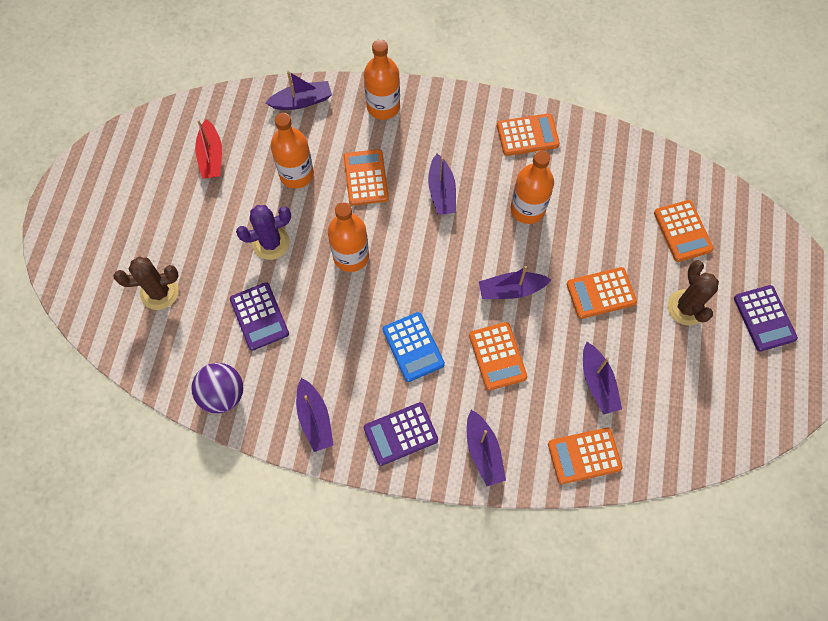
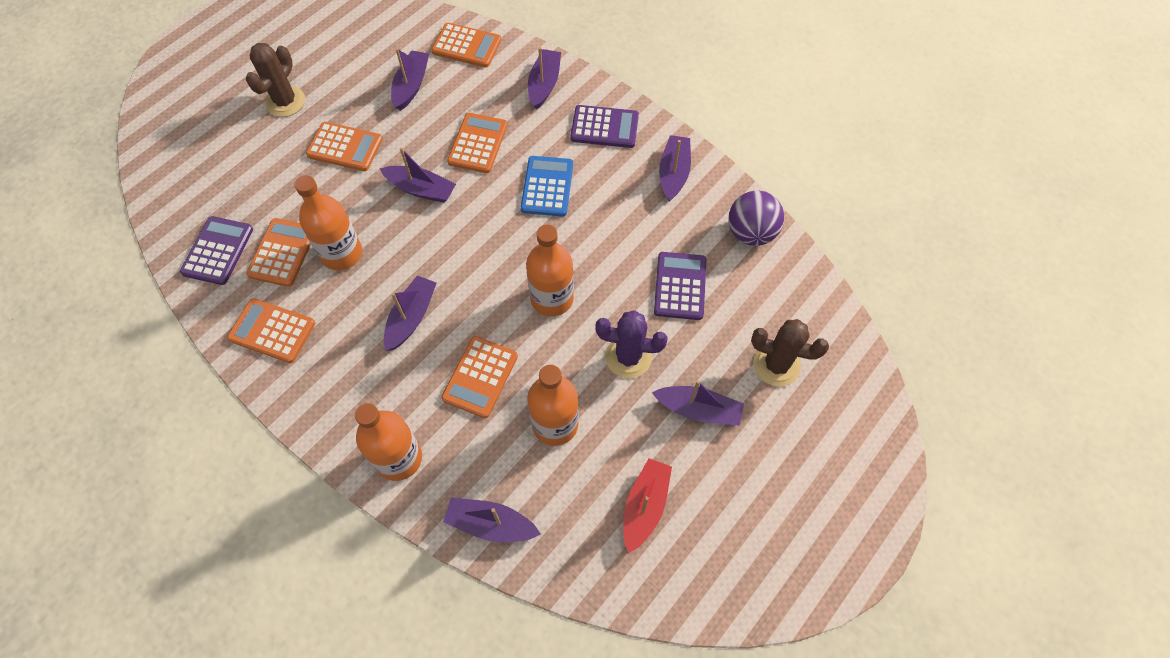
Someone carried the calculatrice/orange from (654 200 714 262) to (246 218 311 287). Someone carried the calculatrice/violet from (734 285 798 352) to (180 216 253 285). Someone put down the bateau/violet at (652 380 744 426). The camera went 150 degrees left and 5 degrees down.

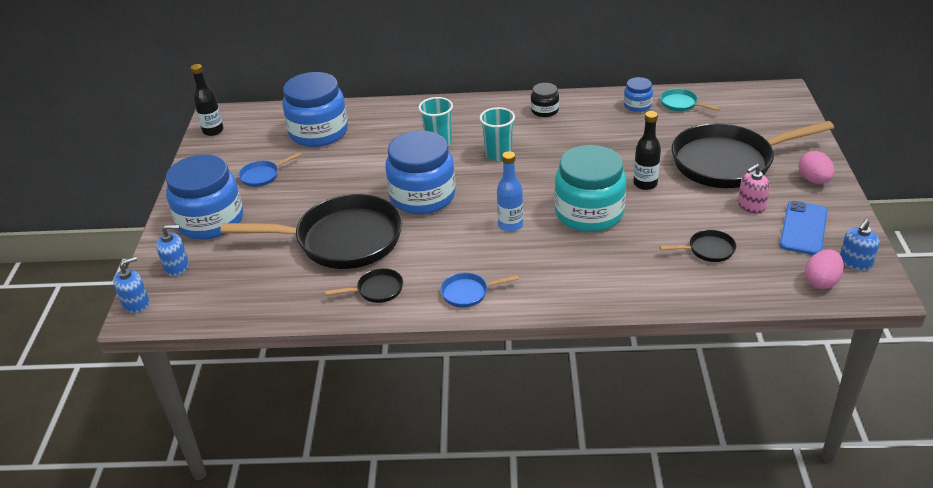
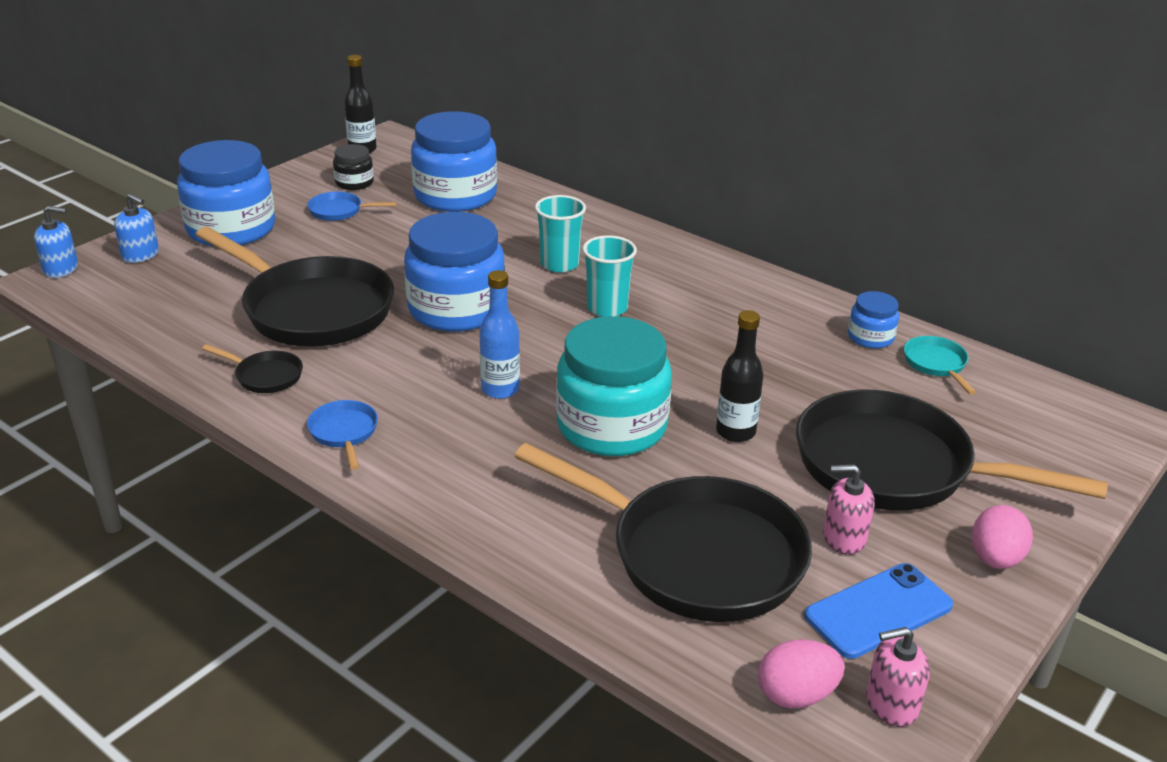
Someone carried the bocal/noir from (531 83 559 117) to (333 144 374 190). Someone repainted the distributeur de savon/bleu at (840 219 880 271), which became the distributeur de savon/rose at (866 627 930 727). Someone scaled the poêle/noir at (660 230 736 262) by 2.44. Someone rotated the poêle/bleu at (440 273 519 308) by 45 degrees clockwise. The camera went 35 degrees right and 5 degrees down.

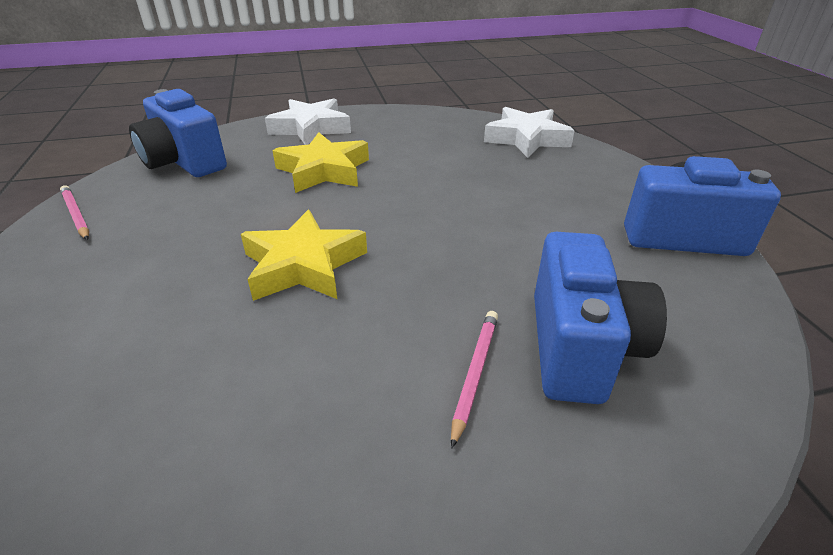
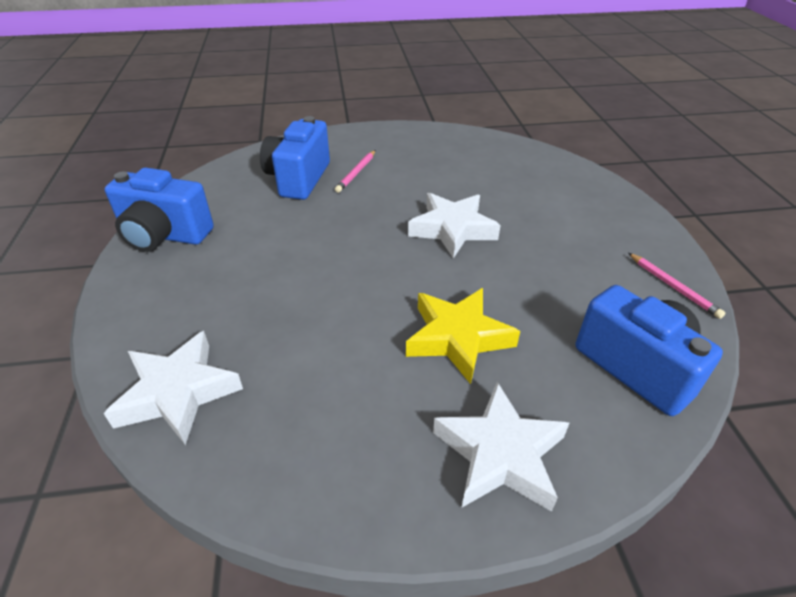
Someone repainted the étoile/jaune at (241 210 367 301), which became the étoile/blanc at (408 193 501 259). The camera went 175 degrees left and 5 degrees up.

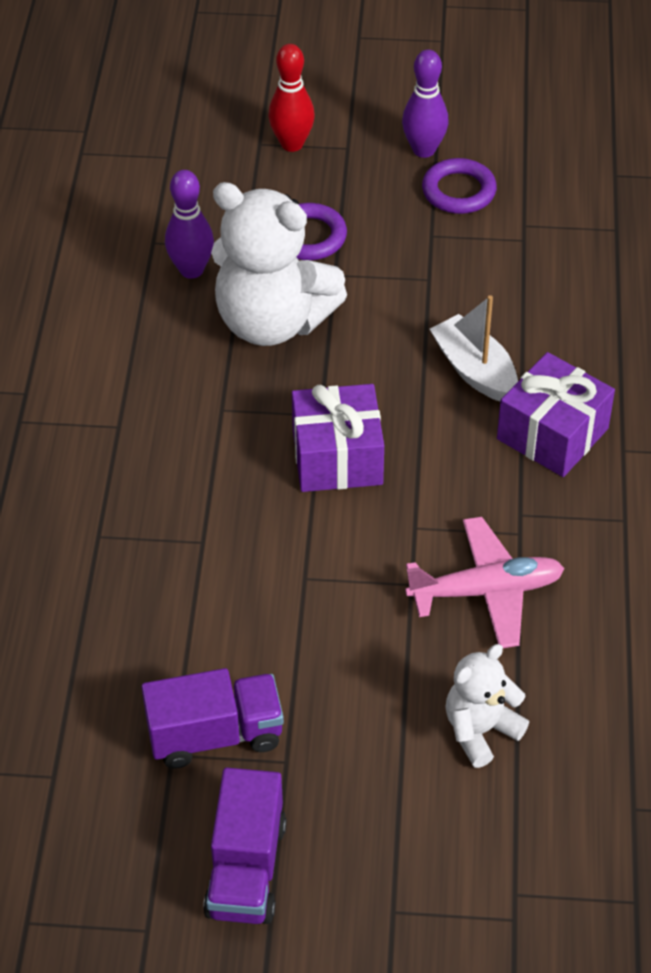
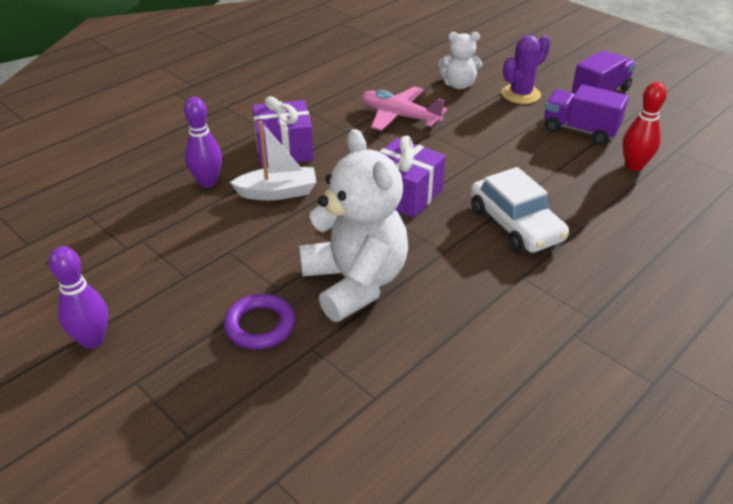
Someone carried the quille/rouge from (268 44 315 152) to (622 82 667 171). Someone took away the anneau/violet at (422 158 497 214). Someone carried the quille/violet from (165 170 214 279) to (184 97 222 187). Someone rotated the bateau/blanc at (430 295 518 401) by 105 degrees counterclockwise. Someone put down the cactus/violet at (501 35 550 104). Someone put down the voiture/blanc at (470 167 569 253). The camera went 140 degrees left and 10 degrees down.

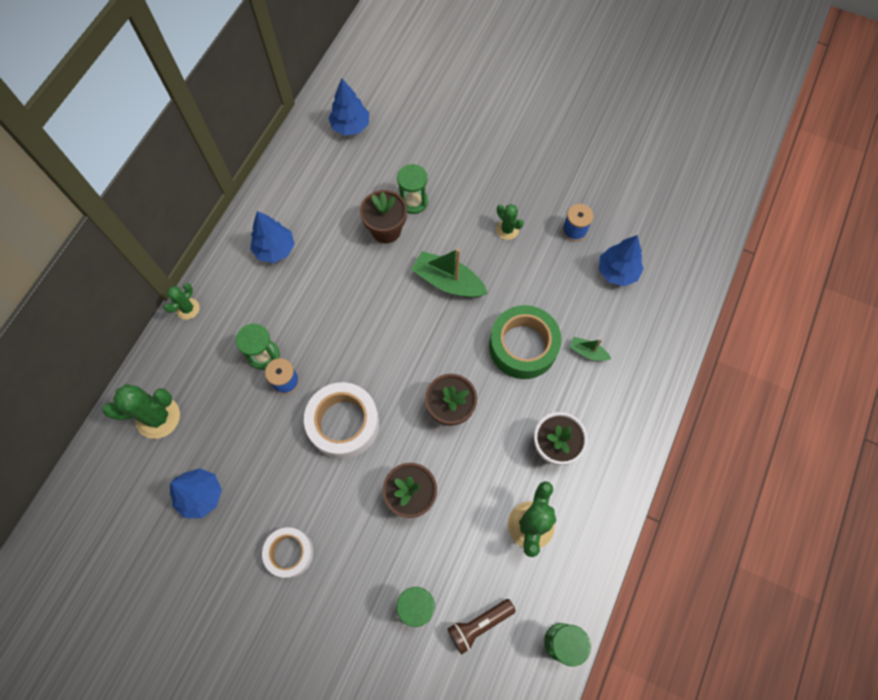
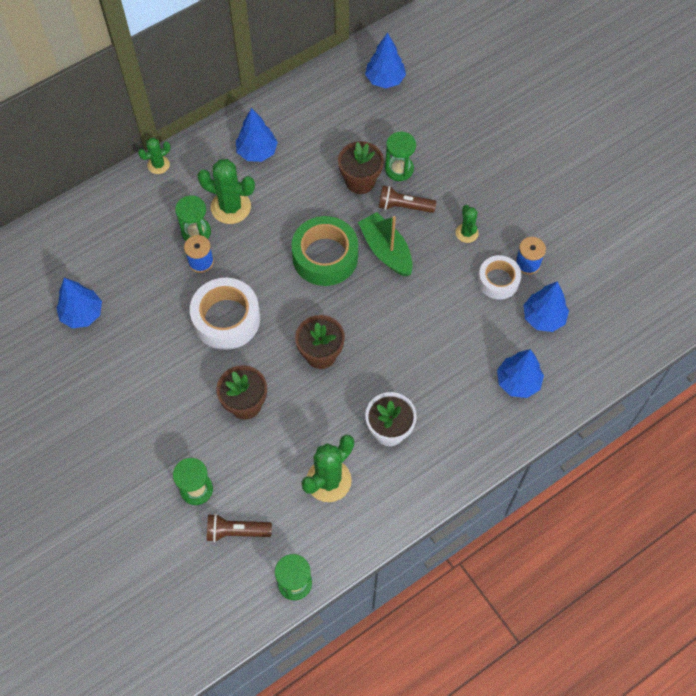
Someone carried the ruban adhésif/vert from (489 305 562 379) to (291 216 358 286). Someone took away the bateau/vert at (570 337 611 361). Someone carried the cactus/vert from (103 384 180 439) to (197 159 255 224). Someone carried the ruban adhésif/blanc from (262 527 313 578) to (478 255 521 299). Someone put down the lampe de poche/marron at (379 186 436 213). Someone put down the arbre/bleu at (497 349 544 398). The camera went 30 degrees right and 5 degrees down.

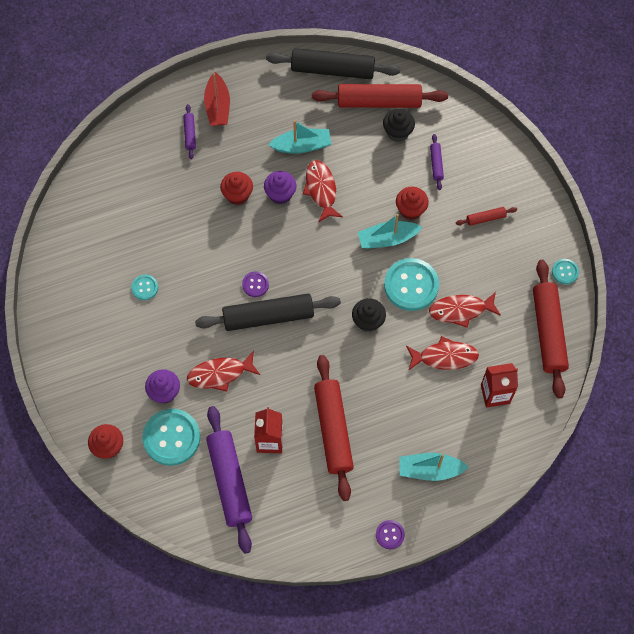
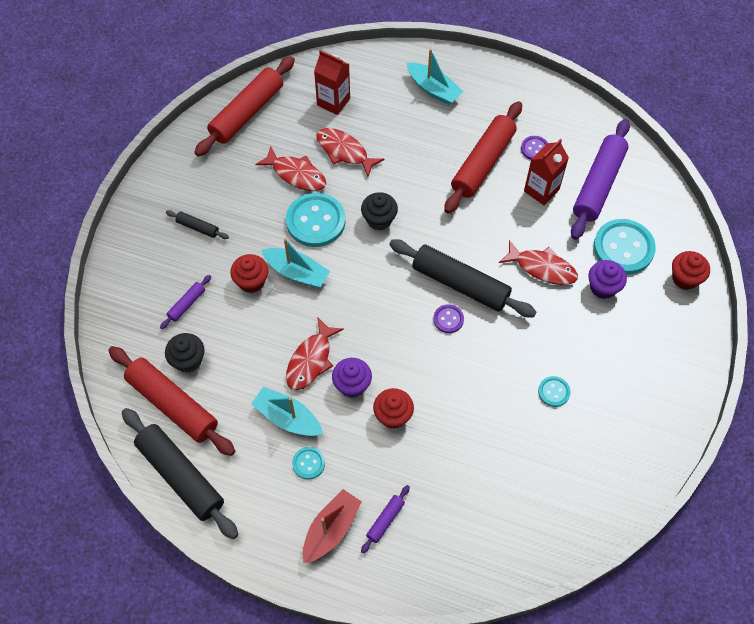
Someone repainted the rouleau à pâtisserie/rouge at (456 207 517 226), which became the rouleau à pâtisserie/noir at (166 210 229 239). Someone carried the bouton/turquoise from (552 259 579 284) to (292 447 325 479). Someone carried the bouton/violet from (376 520 405 549) to (521 136 548 160). The camera went 140 degrees left and 5 degrees down.

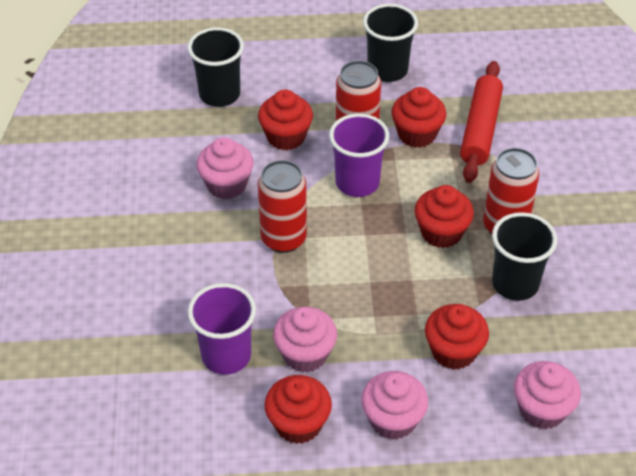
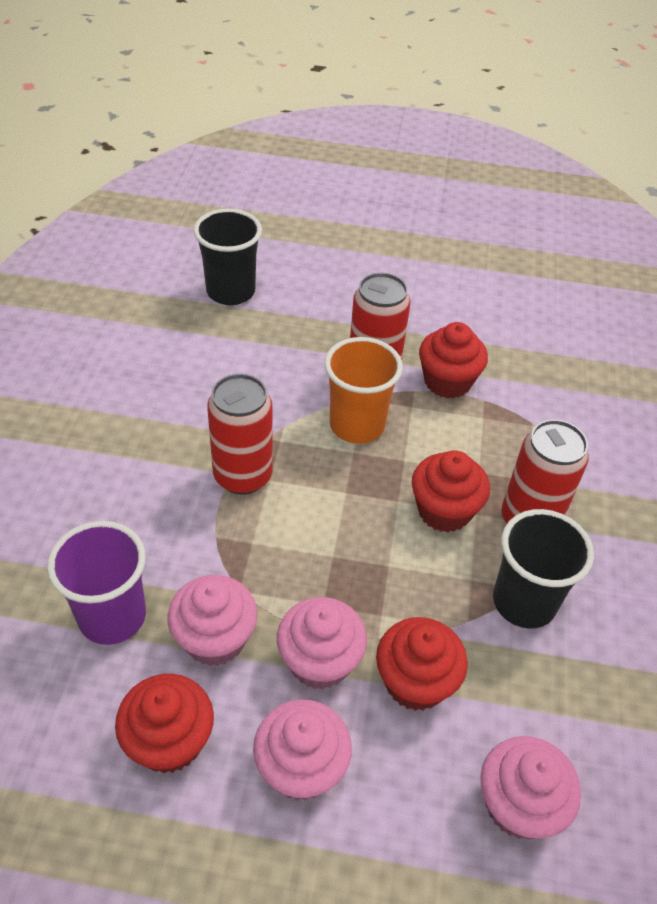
Someone took away the gobelet/noir at (363 4 418 82). Someone took away the rouleau à pâtisserie/rouge at (460 61 503 183). Someone took away the muffin/rouge at (258 90 313 150). Someone repainted the gobelet/violet at (329 114 389 197), which became the gobelet/orange at (325 337 403 444). Someone carried the muffin/rose from (196 137 254 199) to (277 597 367 690). The camera went 10 degrees right and 0 degrees up.

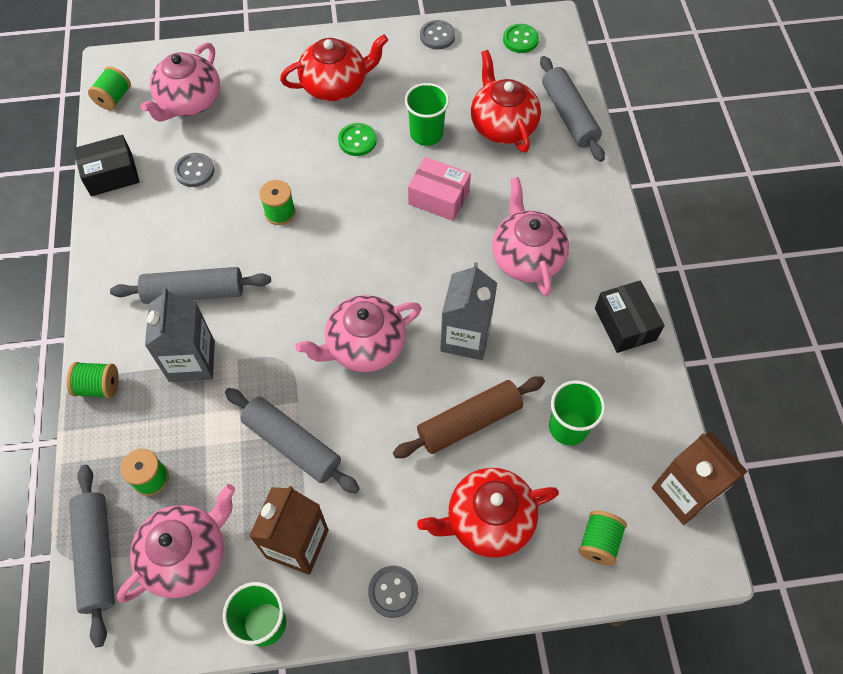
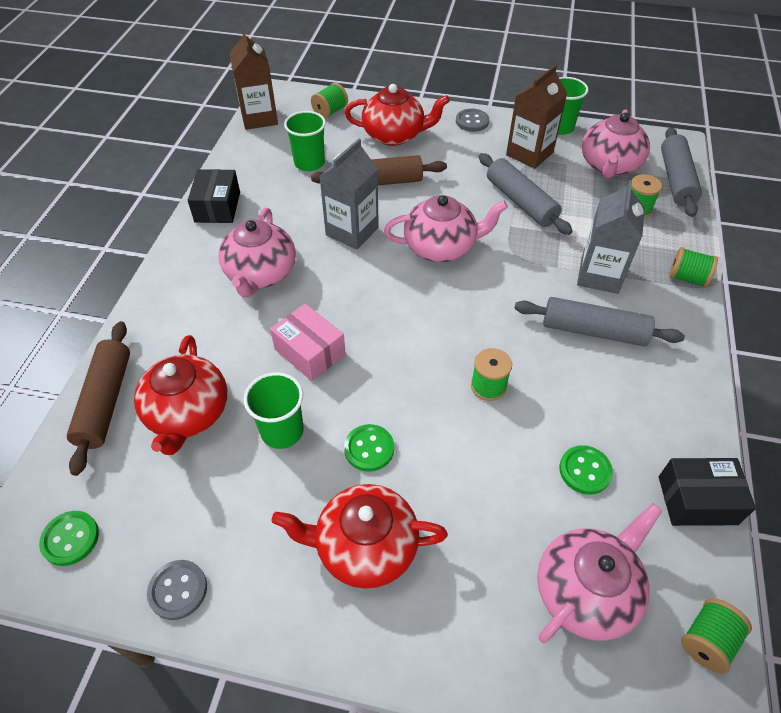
Someone repainted the rouleau à pâtisserie/gris at (540 56 605 162), which became the rouleau à pâtisserie/marron at (67 321 130 476). Someone repainted the bouton/gris at (174 153 214 187), which became the bouton/vert at (559 445 613 495). Someone rotated the théière/rose at (117 484 236 603) by 45 degrees counterclockwise. The camera went 160 degrees left and 10 degrees down.

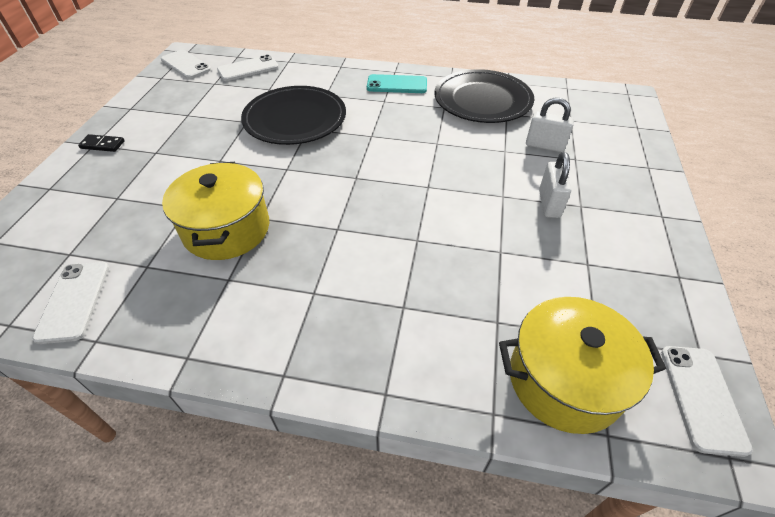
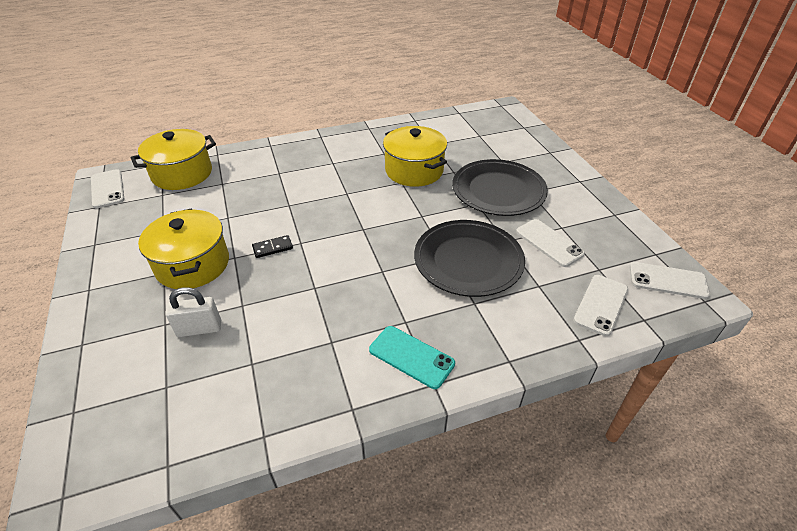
Someone carried the assiette/noir from (434 69 534 123) to (452 159 548 216). Someone rotated the téléphone/turquoise at (367 74 427 93) by 60 degrees clockwise. Someone carried the domino/noir from (78 134 124 152) to (252 235 293 258). Someone swapped the cadenas/blanc at (539 152 571 218) for the marmite/jaune at (138 209 229 289). Someone carried the téléphone/blanc from (32 262 109 344) to (516 219 585 267). The camera went 150 degrees right and 5 degrees down.

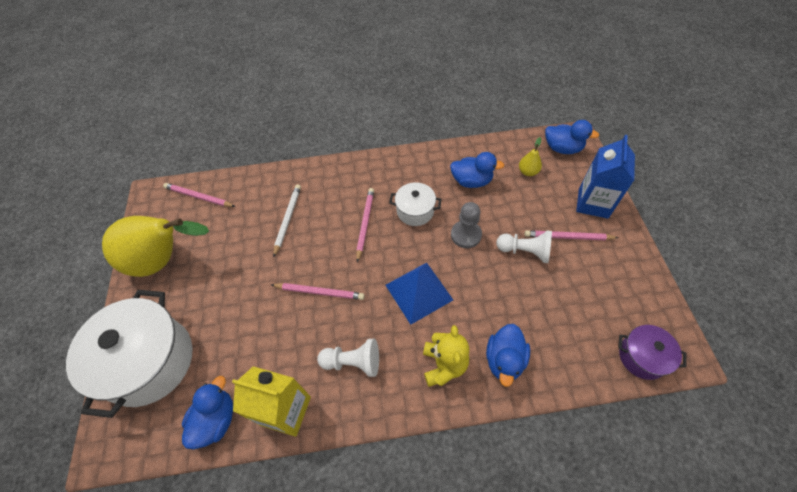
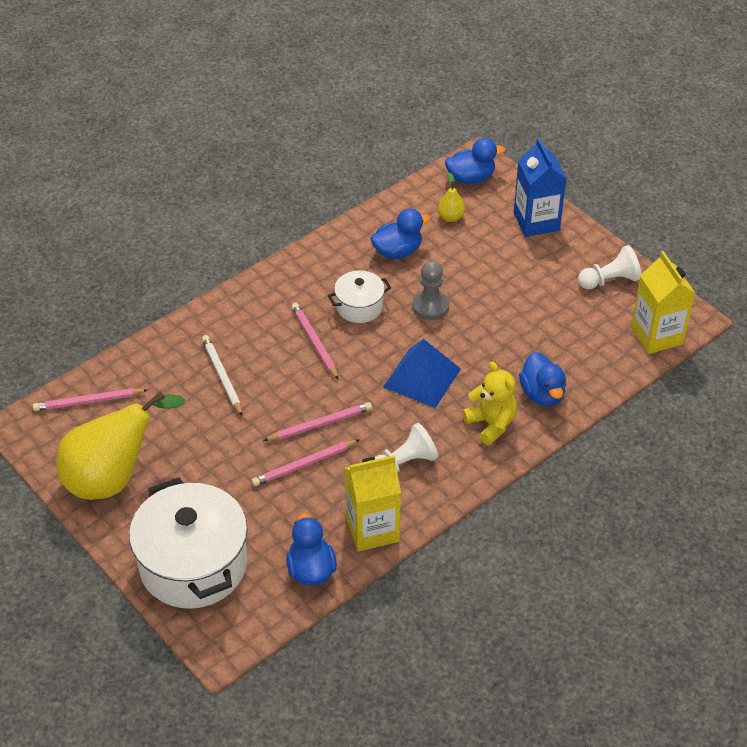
Someone carried the pion/blanc from (496 230 552 263) to (578 245 641 289). Someone carried the crayon/rose from (524 230 618 240) to (252 440 359 486). Someone swapped the marmite/violet at (618 325 687 380) for the brique de lait/jaune at (631 251 695 354). The camera went 35 degrees left and 10 degrees down.

